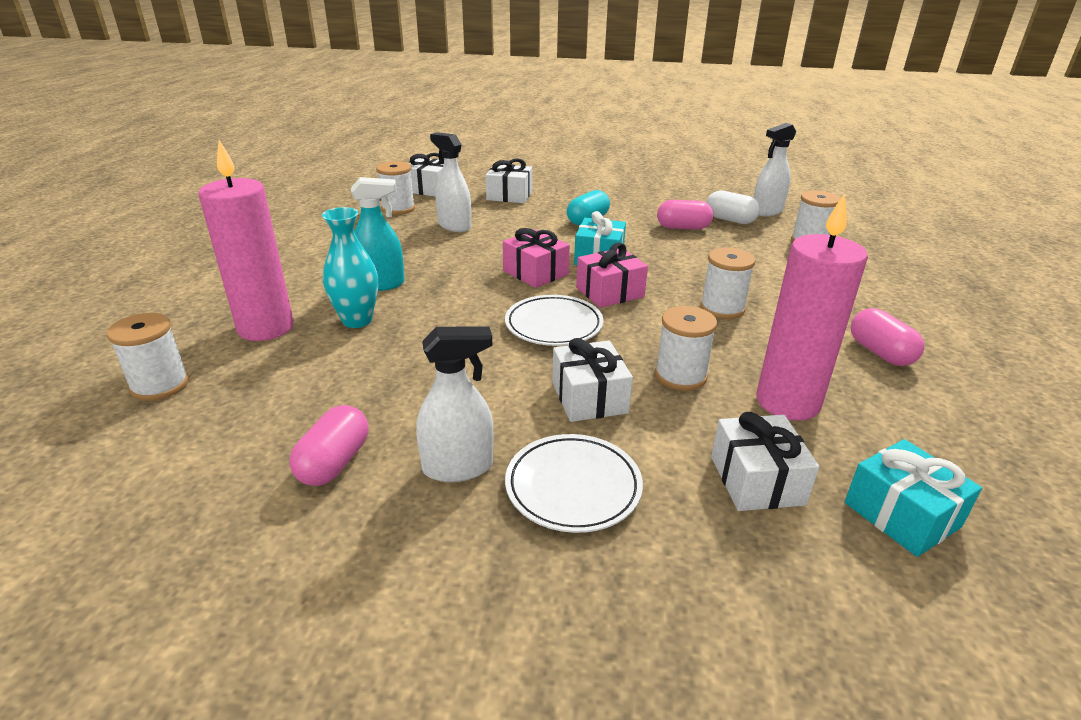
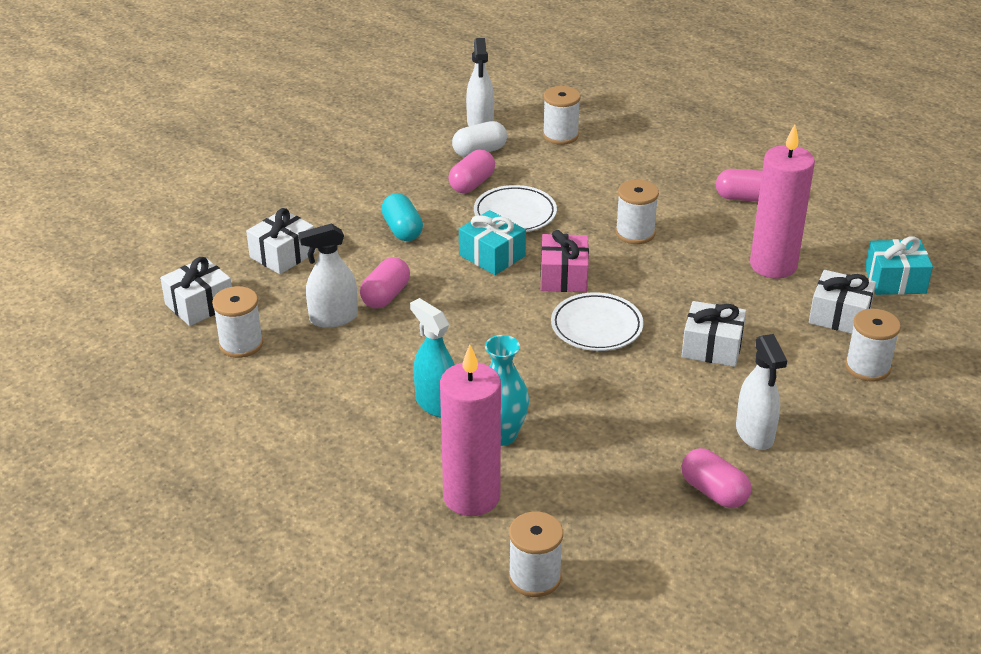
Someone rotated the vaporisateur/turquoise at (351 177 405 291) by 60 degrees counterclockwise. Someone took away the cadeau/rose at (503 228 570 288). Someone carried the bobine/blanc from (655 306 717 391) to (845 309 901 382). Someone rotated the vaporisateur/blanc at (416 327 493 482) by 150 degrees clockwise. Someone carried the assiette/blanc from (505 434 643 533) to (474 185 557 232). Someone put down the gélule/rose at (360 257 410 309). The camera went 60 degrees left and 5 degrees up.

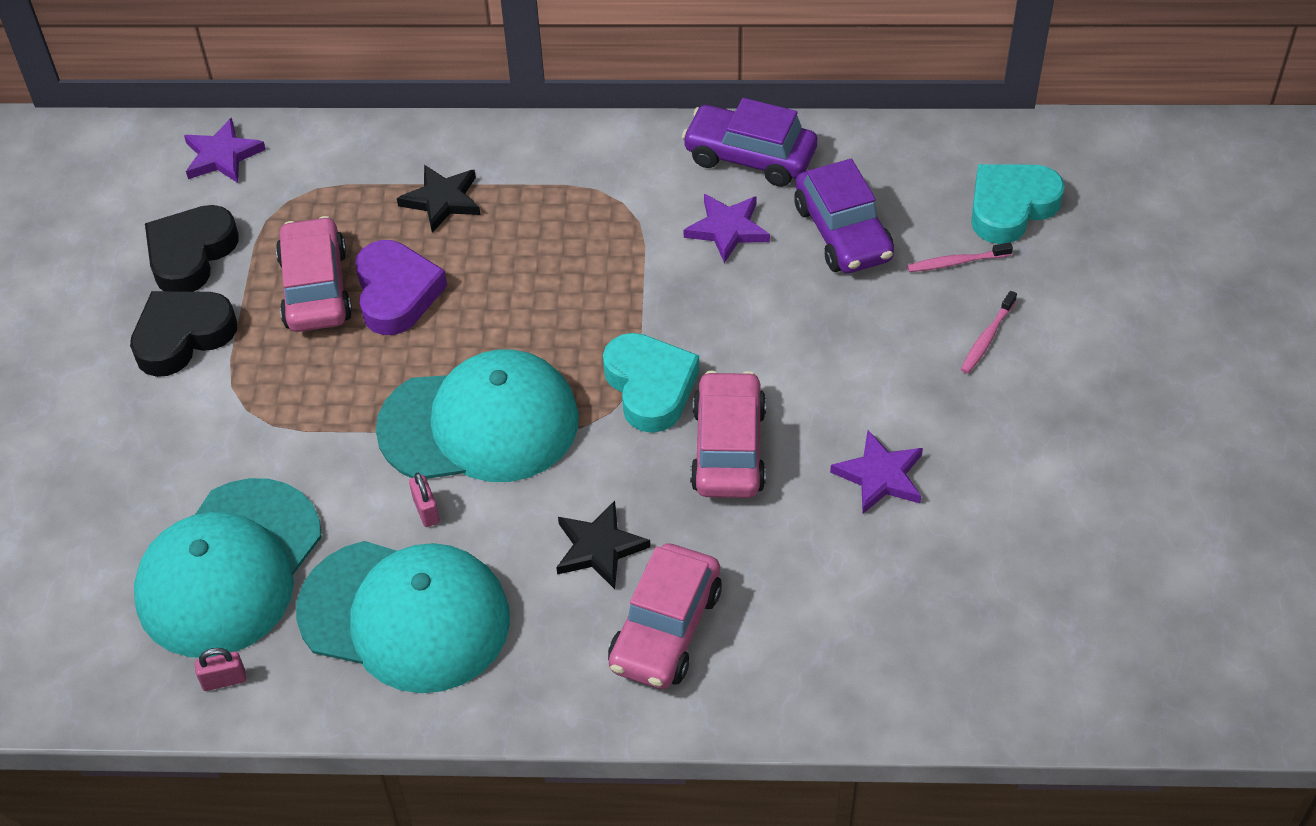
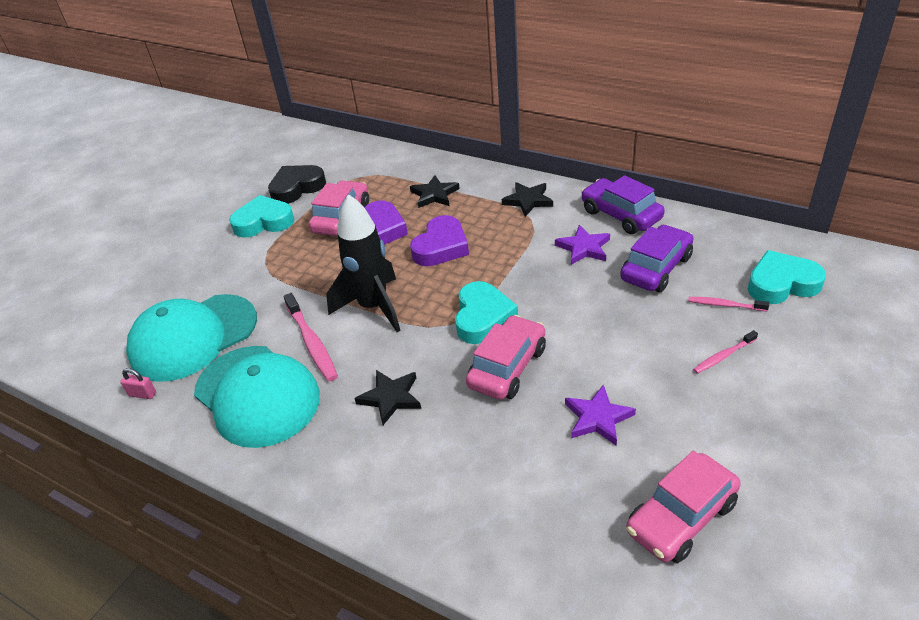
Someone took away the étoile/violet at (184 118 266 183). Someone rotated the voiture/violet at (794 159 894 273) by 150 degrees counterclockwise. Someone repainted the cœur/noir at (130 291 237 377), which became the cœur/turquoise at (229 195 294 237). Someone swapped the casquette/turquoise at (376 350 579 482) for the fusée/noir at (327 194 400 332). Someone swapped the cadenas/rose at (409 473 440 527) for the brosse à dents/rose at (284 293 338 381). Someone carried the voiture/rose from (608 543 722 689) to (626 451 741 563). Someone put down the étoile/noir at (502 182 553 217). Someone put down the cœur/violet at (410 215 469 266). The camera went 30 degrees right and 10 degrees down.

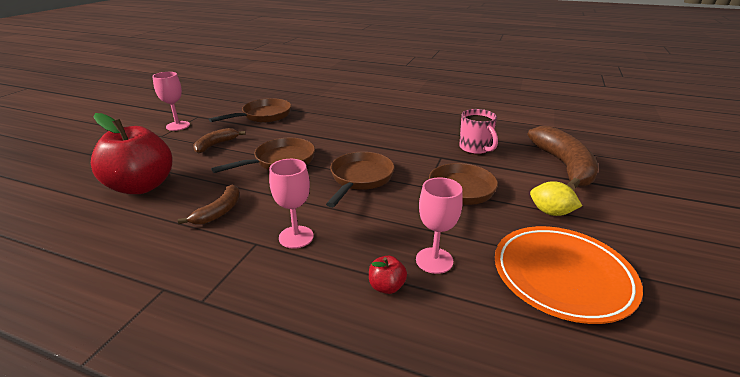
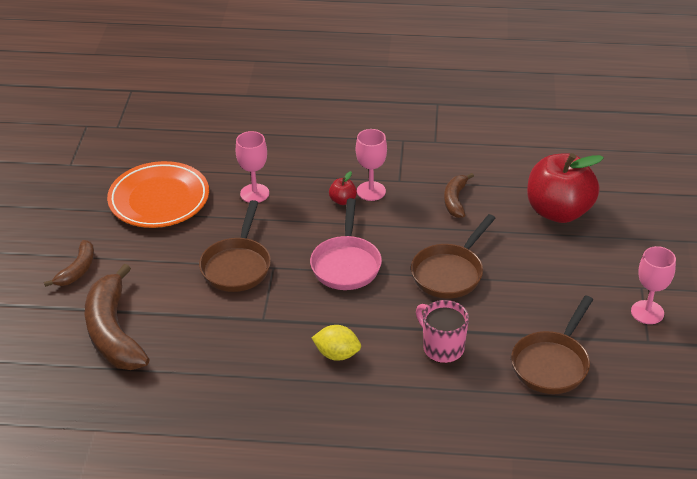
Someone carried the tasse/rose from (459 109 498 154) to (416 300 469 363). Someone carried the banane/marron from (193 128 246 153) to (44 240 94 287). Someone repainted the poêle/marron at (326 152 395 208), which became the poêle/rose at (310 198 382 290). Someone carried the citron/jaune from (530 181 582 216) to (312 325 361 361). Someone carried the pomme/rouge from (369 256 407 294) to (329 171 357 205). The camera went 165 degrees right and 10 degrees up.

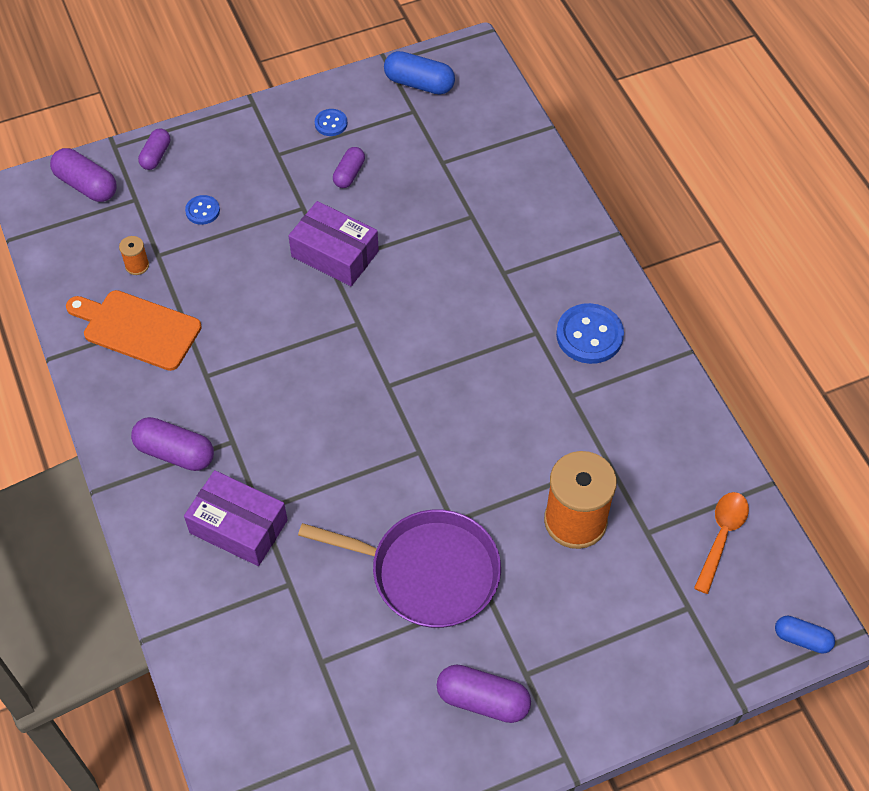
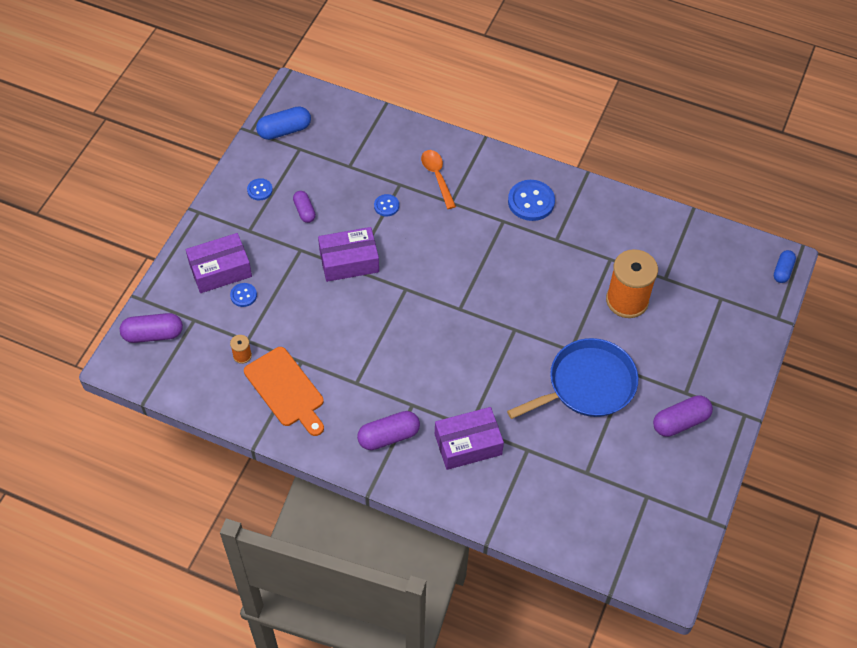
Someone took away the gélule/violet at (138 129 170 170). Someone rotated the planche à découper/orange at (66 290 202 371) by 105 degrees counterclockwise. Someone carried the cuillère/orange from (694 492 749 594) to (421 150 456 209). Someone repainted the poêle/violet at (298 510 501 628), which became the poêle/bleu at (507 338 638 419). Someone rotated the gélule/bleu at (775 616 835 654) by 45 degrees counterclockwise. Someone put down the bouton/bleu at (374 194 399 216). Someone put down the boîte/violet at (186 233 252 293). The camera went 45 degrees left and 0 degrees up.

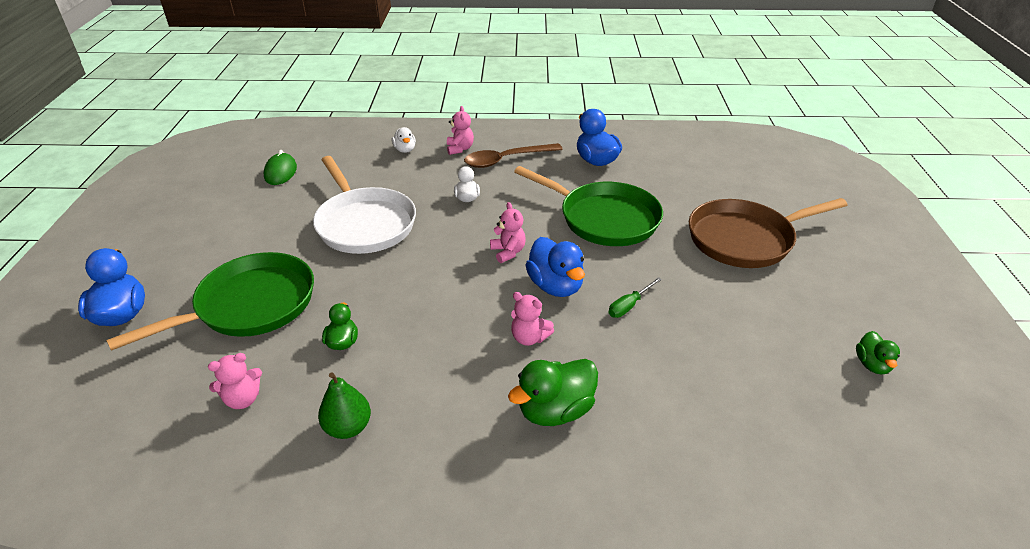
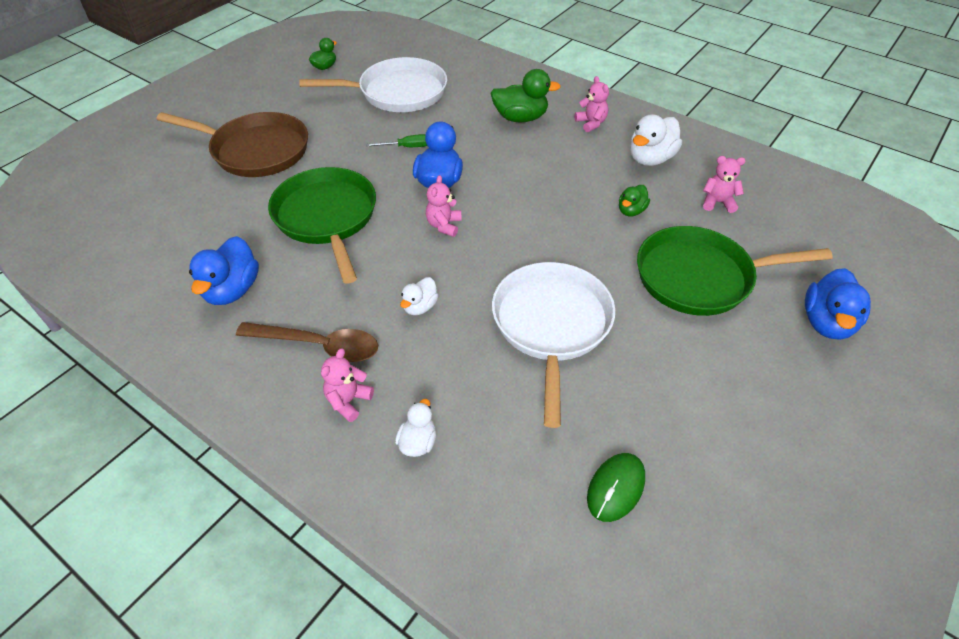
Someone carried the ours en peluche/rose from (511 292 554 346) to (574 76 609 132). Someone swapped the poire/vert at (318 373 371 439) for the canard/blanc at (630 114 682 166). Someone put down the poêle/blanc at (299 57 447 112). The camera went 145 degrees left and 10 degrees up.

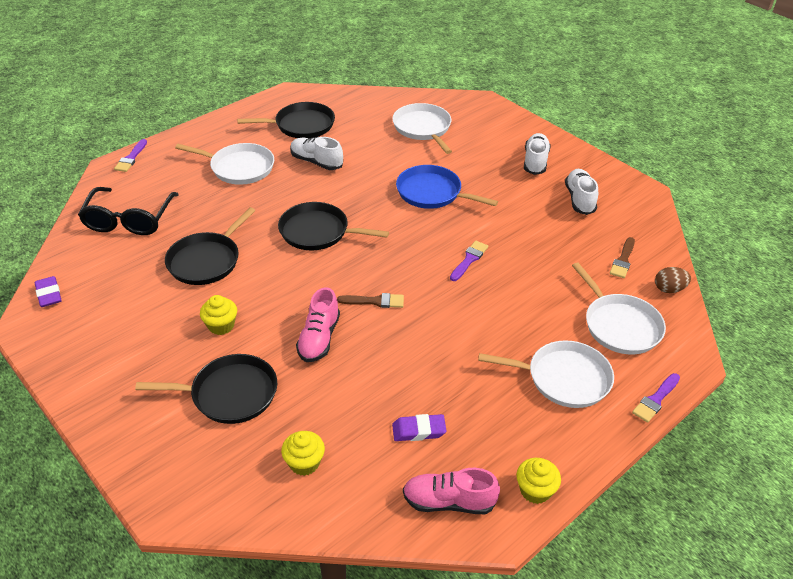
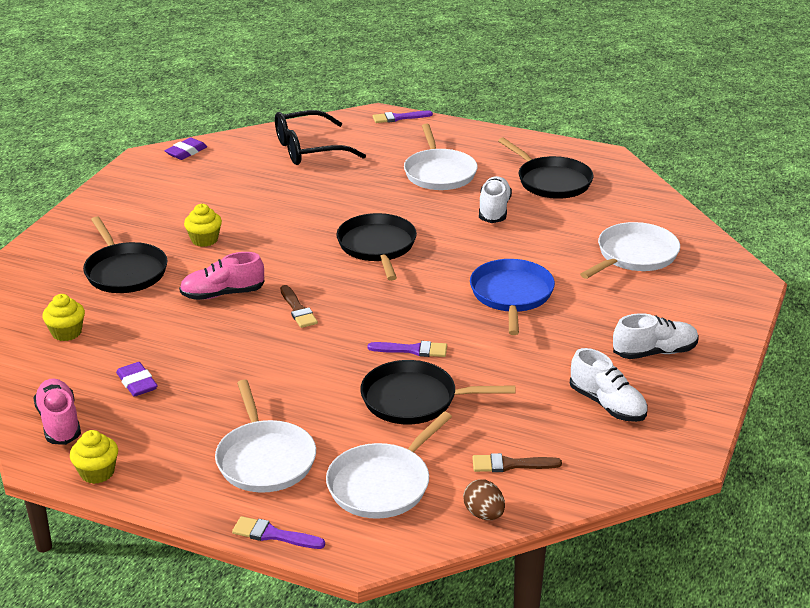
Someone rotated the chaussure/blanc at (565 169 598 215) by 75 degrees clockwise. Someone carried the poêle/noir from (165 207 256 285) to (360 360 516 424). The camera went 65 degrees right and 10 degrees down.

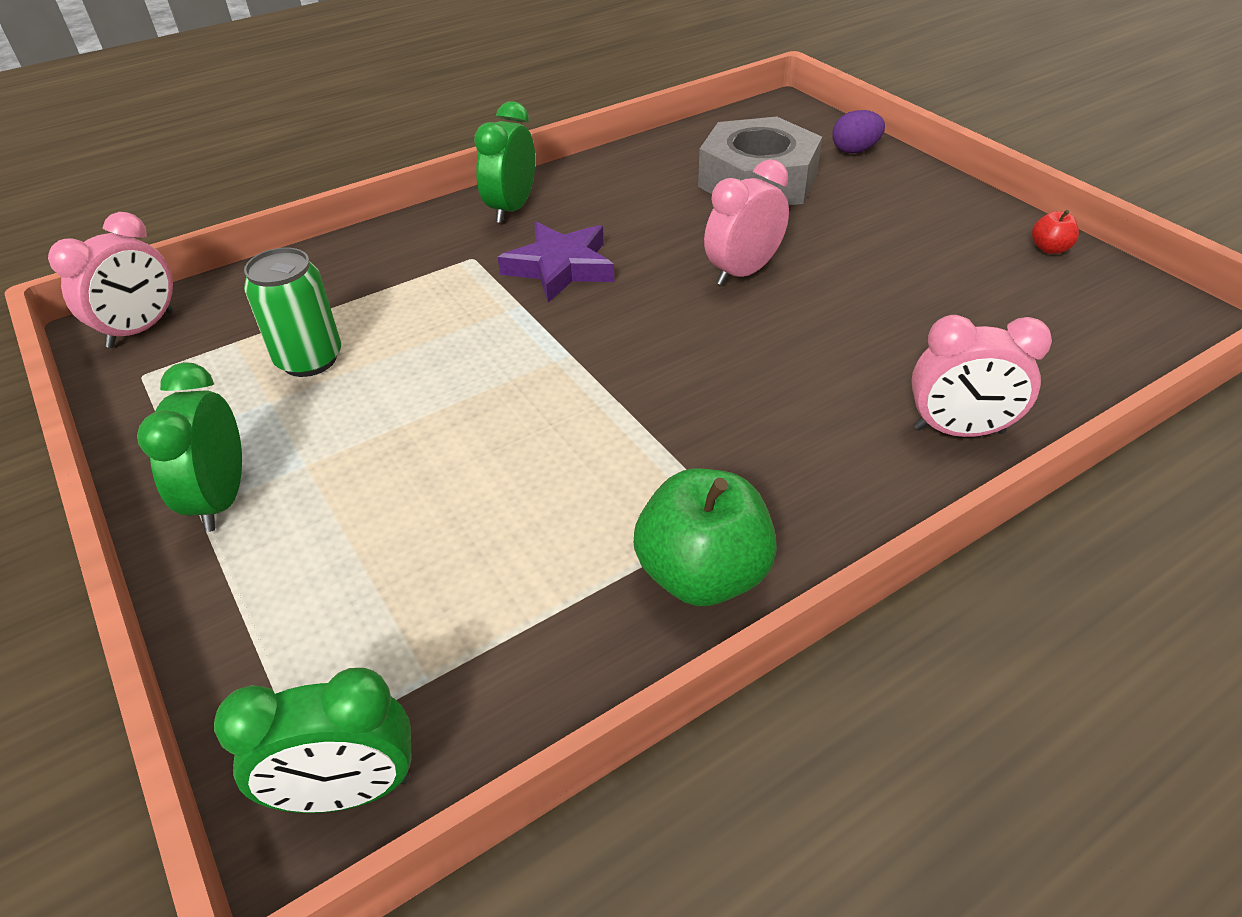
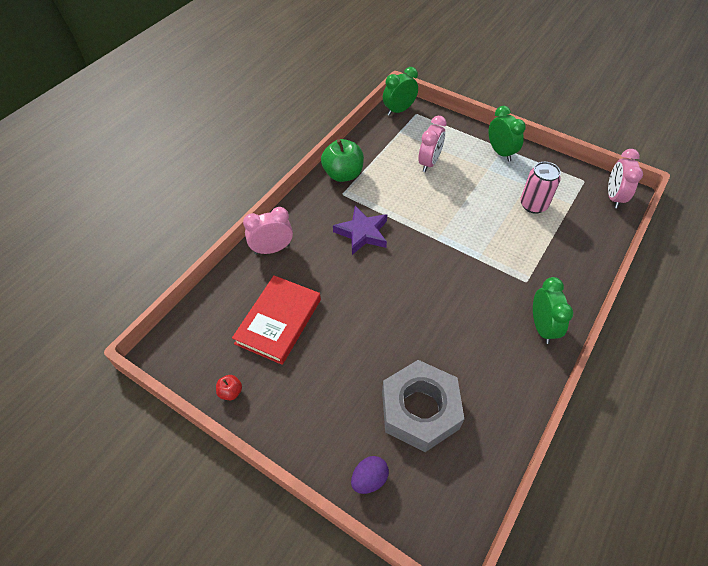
Someone carried the réveil/rose from (704 159 789 286) to (418 116 447 172). Someone carried the étoile/violet from (498 222 615 303) to (333 206 387 255). Someone repainted the canette/vert at (244 248 341 377), which became the canette/rose at (520 162 561 214). Someone put down the livre/rouge at (232 275 321 365). The camera went 155 degrees right and 10 degrees up.

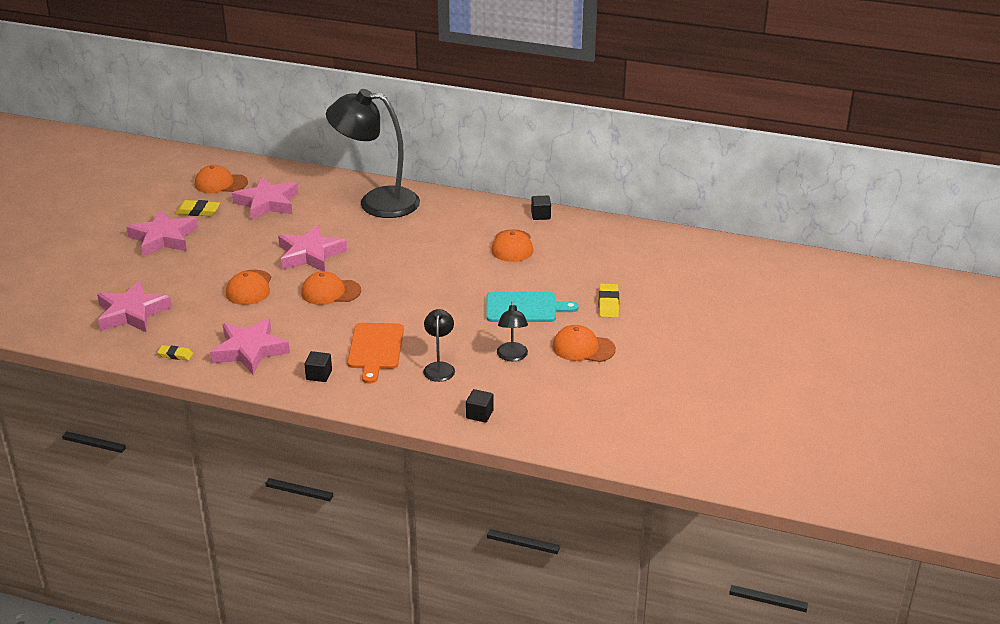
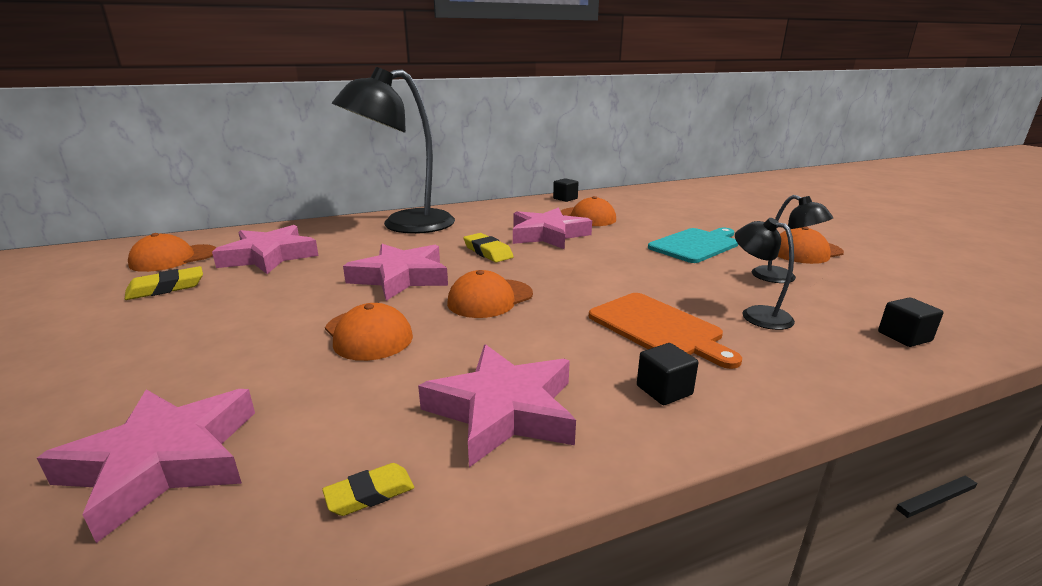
Someone carried the étoile/rose from (127 210 198 257) to (513 208 592 249). Someone carried the gomme/jaune from (599 284 619 318) to (463 233 514 262). The camera went 40 degrees left and 10 degrees down.

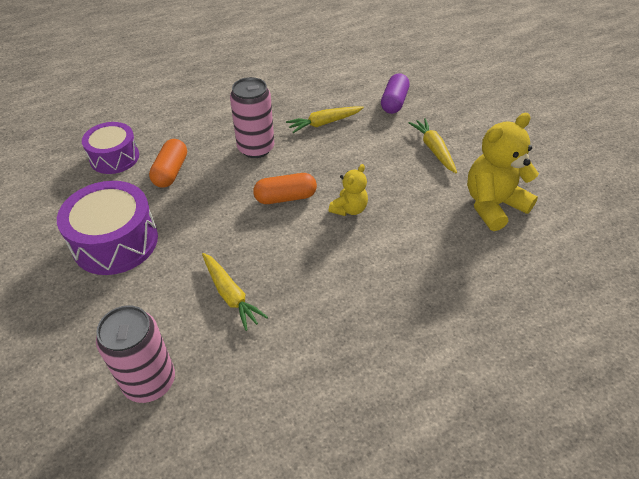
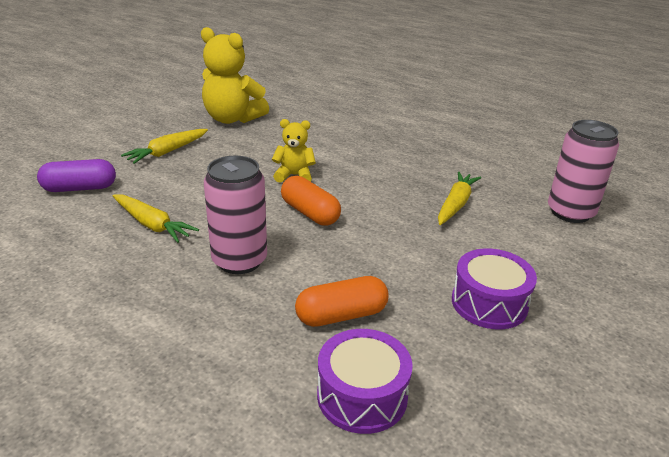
Someone scaled the tambour/violet at (57 181 158 275) by 0.67. The camera went 120 degrees left and 15 degrees down.

